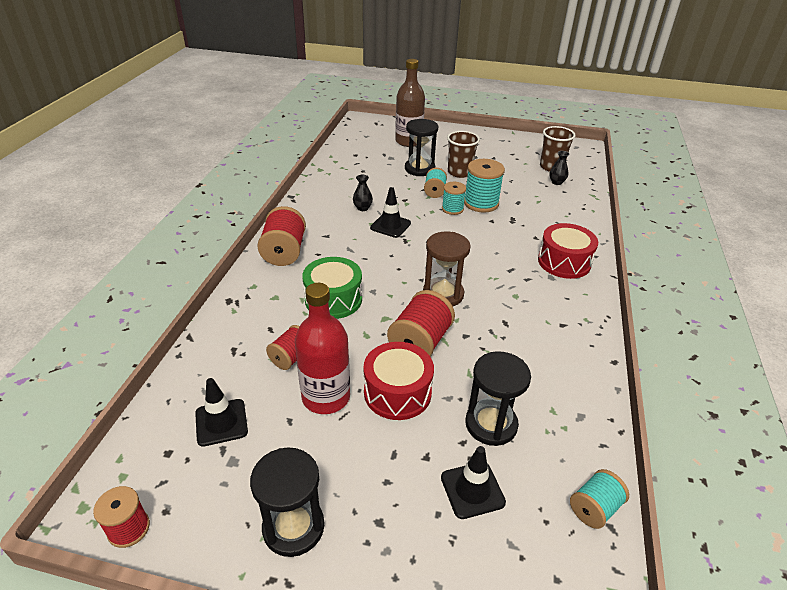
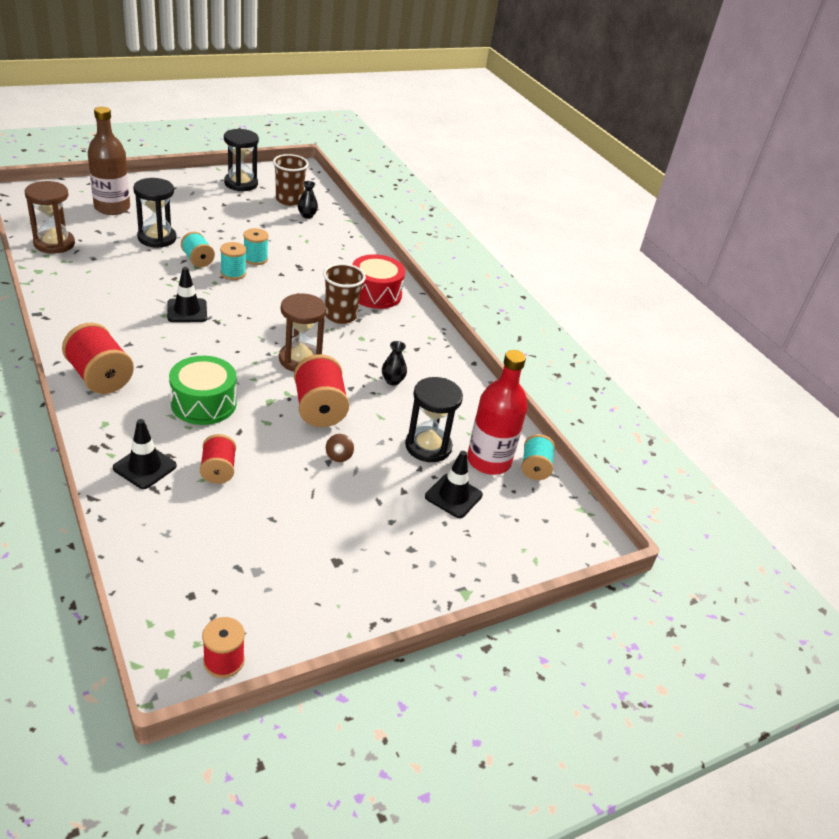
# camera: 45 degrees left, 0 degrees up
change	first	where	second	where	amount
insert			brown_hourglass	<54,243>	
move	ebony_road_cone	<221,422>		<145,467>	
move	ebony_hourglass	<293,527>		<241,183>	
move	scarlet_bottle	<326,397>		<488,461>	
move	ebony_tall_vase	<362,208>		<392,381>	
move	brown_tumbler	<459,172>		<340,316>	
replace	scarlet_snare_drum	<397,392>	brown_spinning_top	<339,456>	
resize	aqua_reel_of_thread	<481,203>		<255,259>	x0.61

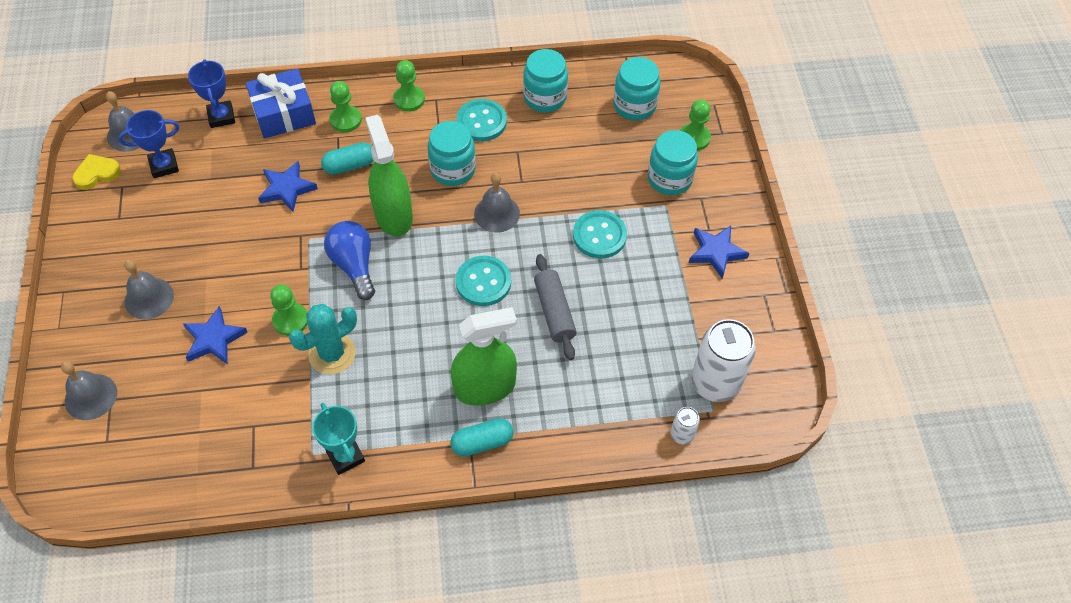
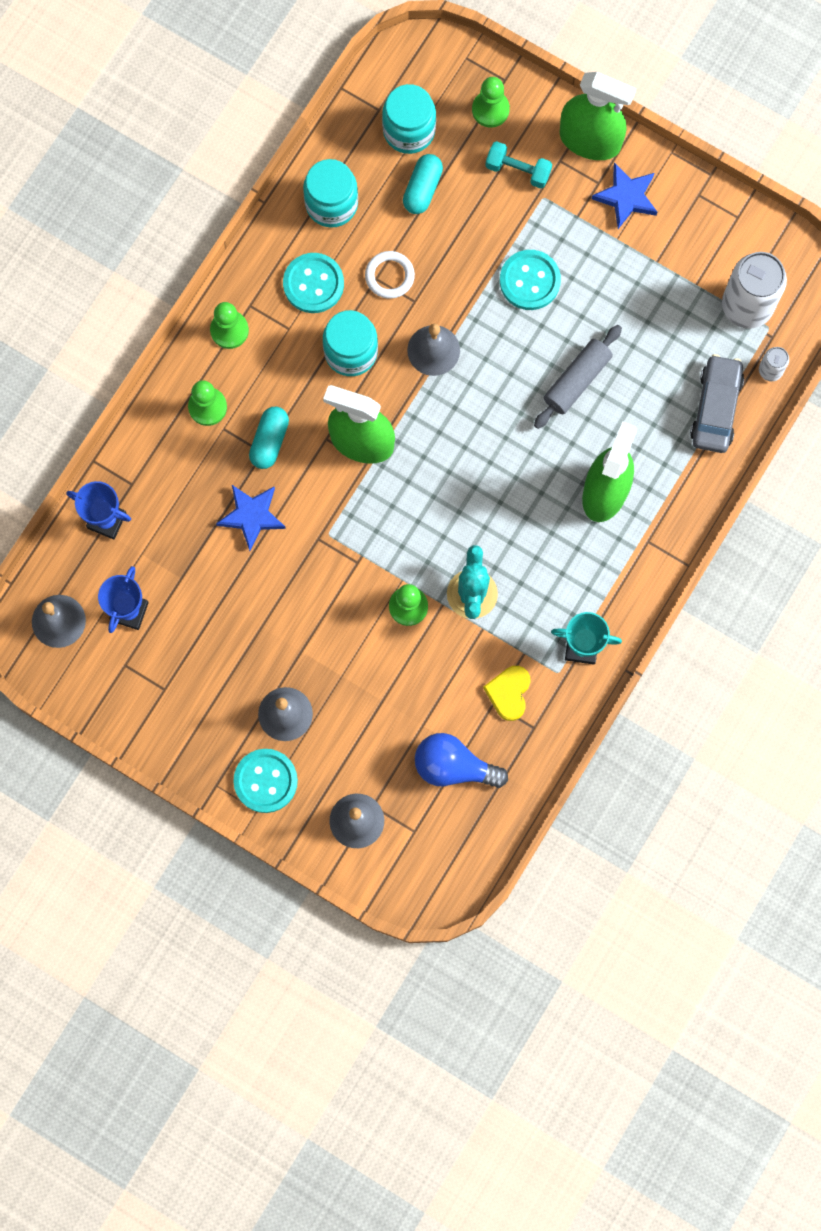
# camera: 50 degrees left, 20 degrees up
change	first	where	second	where	amount
delete	cobalt_star	<214,339>			
delete	cobalt_present	<284,114>			
insert			snow-white_hoop	<389,276>	
insert			leaf-green_spray_cleaner	<590,140>	
insert			ash-grey_toy_car	<716,408>	
move	golden_heart	<97,173>		<509,693>	
move	cobalt_light_bulb	<354,265>		<453,766>	
move	aqua_capsule	<482,442>		<422,189>	
move	aqua_shirt_button	<483,282>		<265,781>	
replace	aqua_jam_jar	<669,179>	aqua_hand_weight	<518,170>	
rotate	ash-grey_rolling_pin	<554,312>		<577,380>	75 degrees counterclockwise

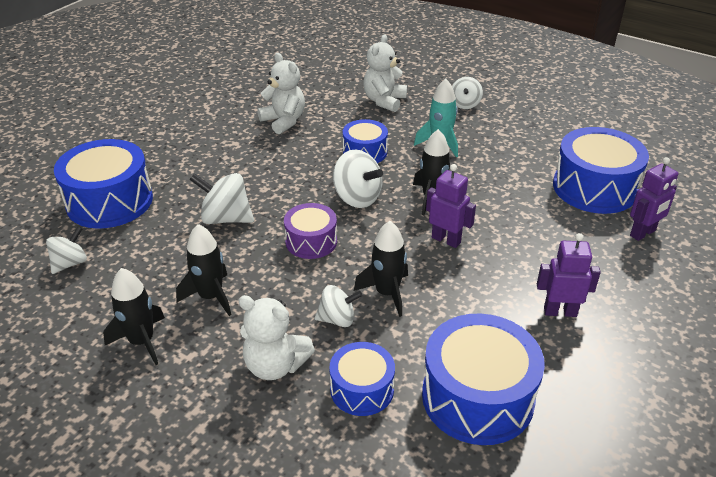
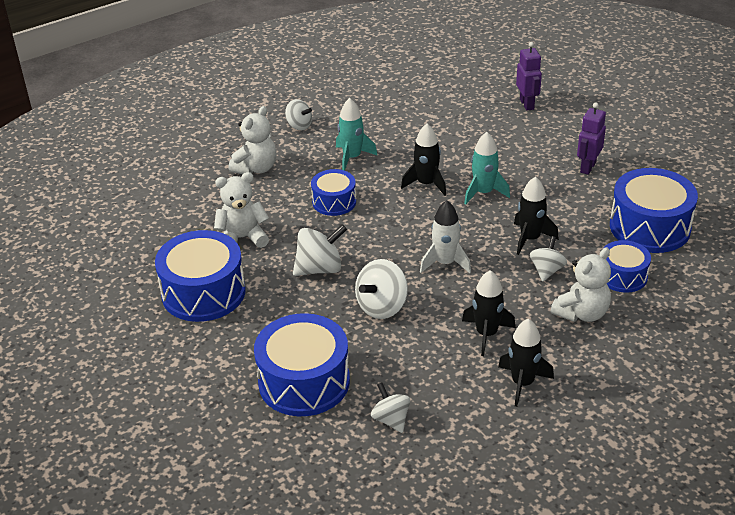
# camera: 65 degrees left, 0 degrees up
change	first	where	second	where	amount
move	snow-white_spinning_top	<357,198>		<320,268>	
move	cobalt_snare_drum	<594,188>		<203,292>	
replace	violet_snare_drum	<311,241>	snow-white_rocket	<445,263>	
replace	violet_robot_figure	<446,240>	aqua_rocket	<484,193>	
rotate	snow-white_teddy_bear	<384,101>		<256,168>	105 degrees counterclockwise

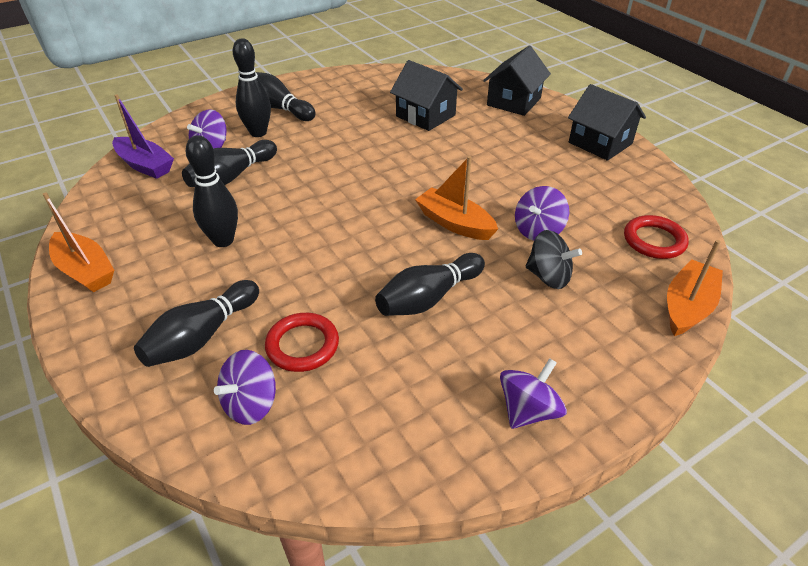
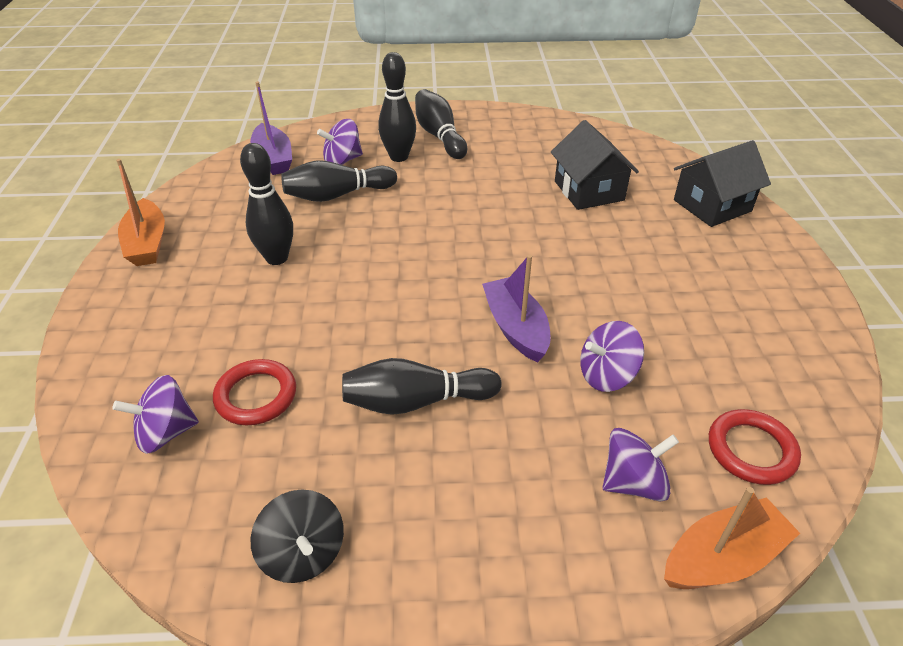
# camera: 30 degrees right, 0 degrees up
change	first	where	second	where	amount
delete	ebony_skittle	<202,336>			
delete	ebony_cottage	<600,143>			
move	violet_spinning_top	<528,410>		<633,482>	
move	ebony_spinning_top	<548,276>		<303,553>	
recolor	bright_orange_sailboat	<454,223>	violet_sailboat	<516,328>	

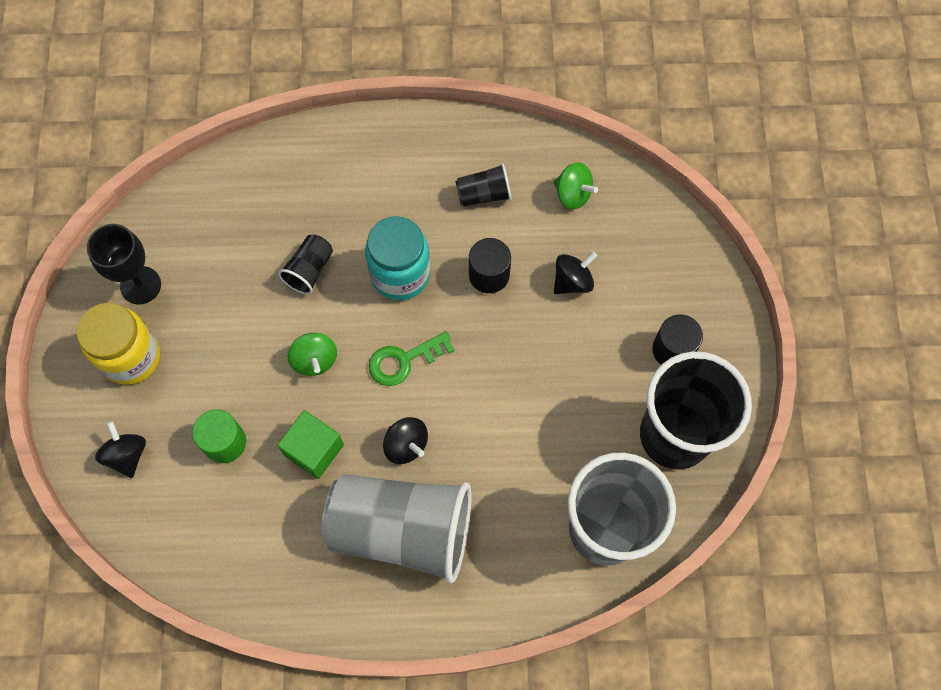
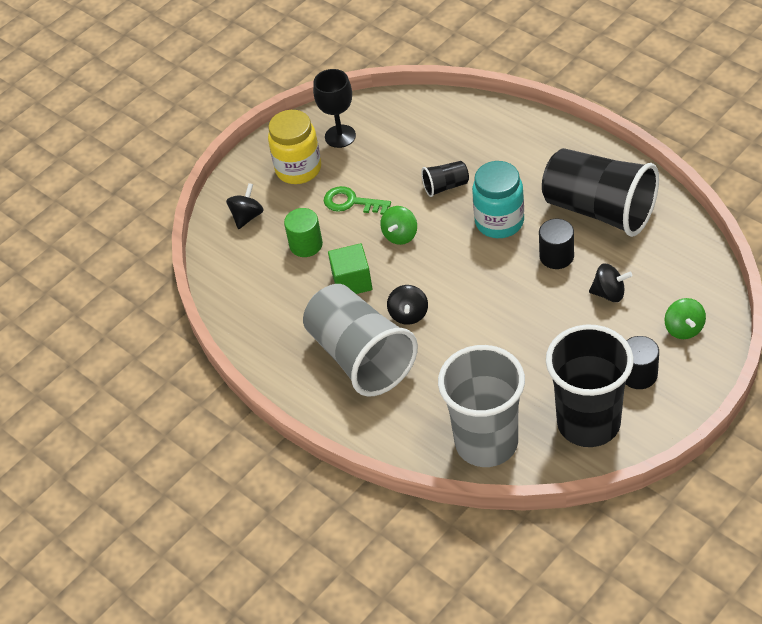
# camera: 50 degrees right, 20 degrees down
change	first	where	second	where	amount
move	leaf-green_door_key	<404,360>		<351,202>	
move	leaf-green_spinning_top	<573,194>		<683,329>	
resize	ebony_tumbler	<484,194>		<599,210>	x2.33

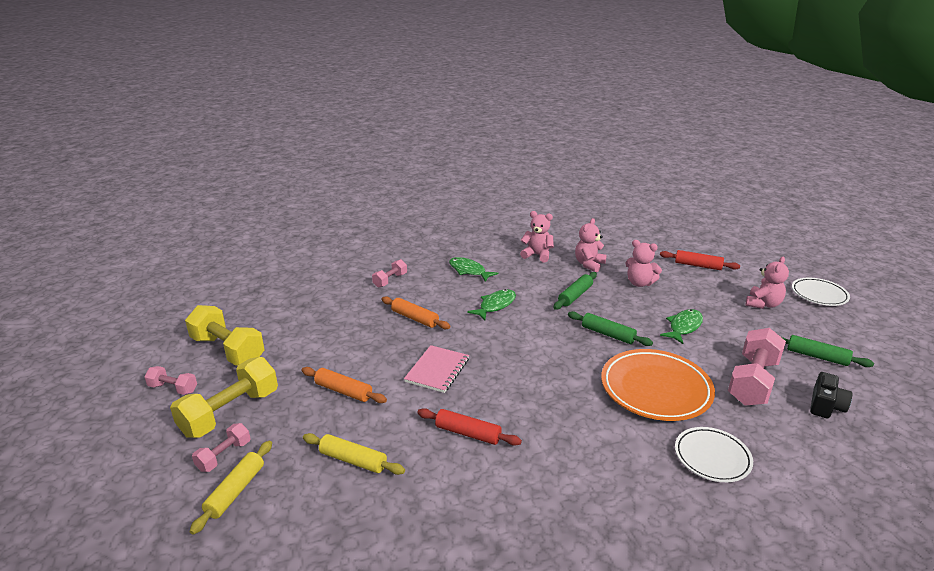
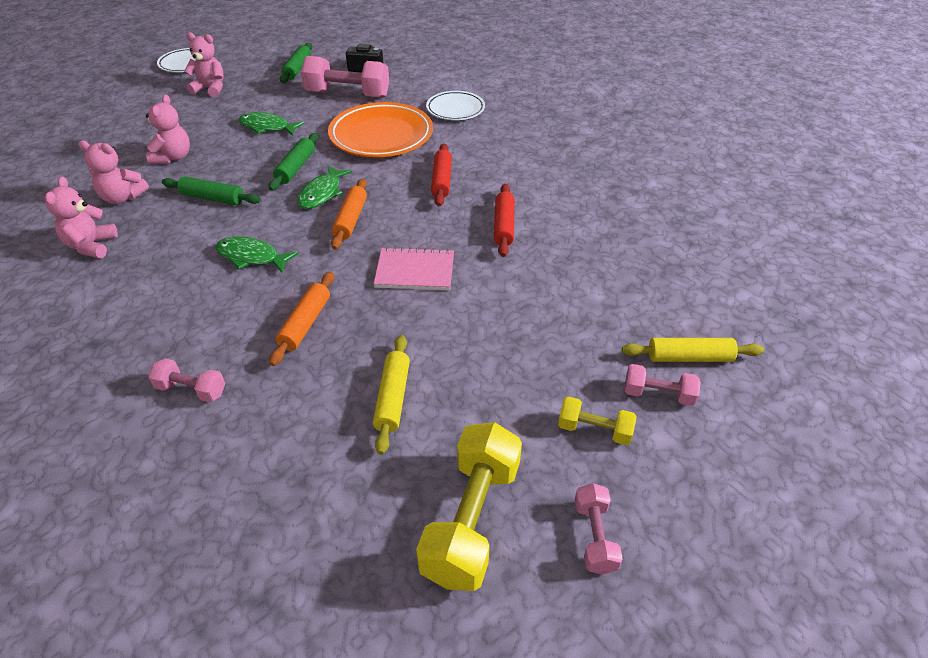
# camera: 110 degrees left, 15 degrees up
change	first	where	second	where	amount
move	bright_orange_rolling_pin	<343,391>		<351,220>	
move	golden_rolling_pin	<353,460>		<393,398>	
move	leaf-green_toy_fish	<469,271>		<322,193>	
move	scarlet_rolling_pin	<698,265>		<442,181>	
resize	golden_hand_weight	<230,413>		<594,430>	x0.52

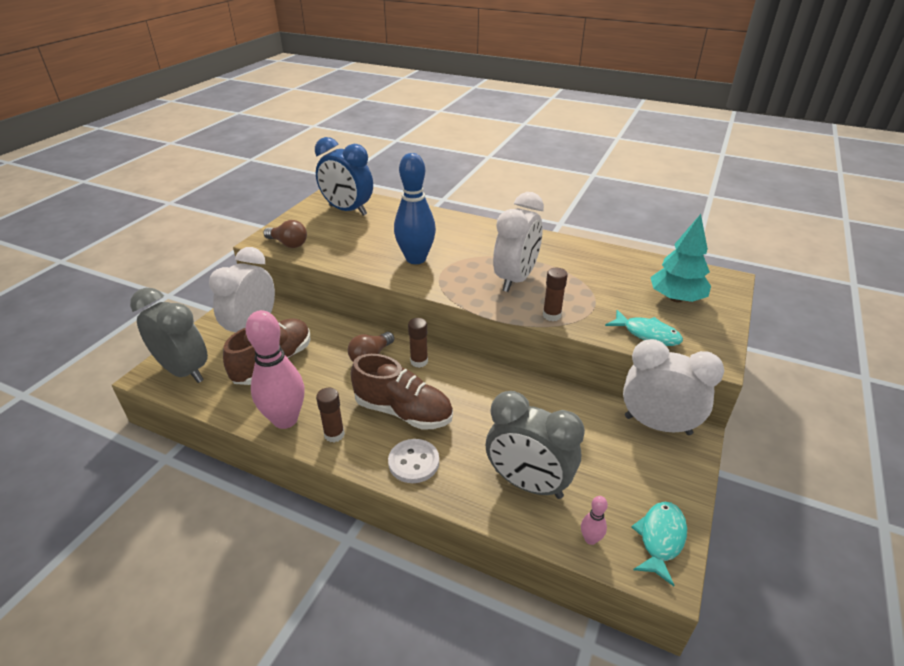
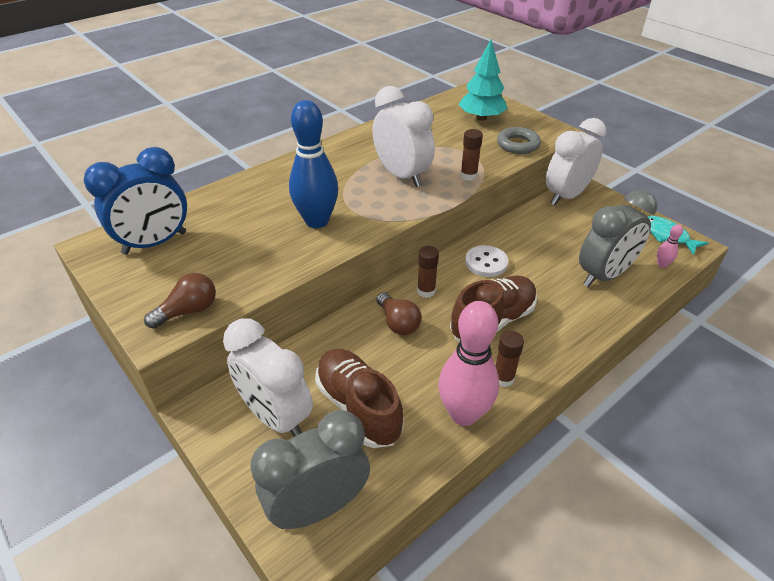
# camera: 65 degrees left, 5 degrees up
change	first	where	second	where	amount
move	snow-white_shirt_button	<413,462>		<486,262>	
replace	aqua_toy_fish	<647,334>	ash-grey_hoop	<518,144>	

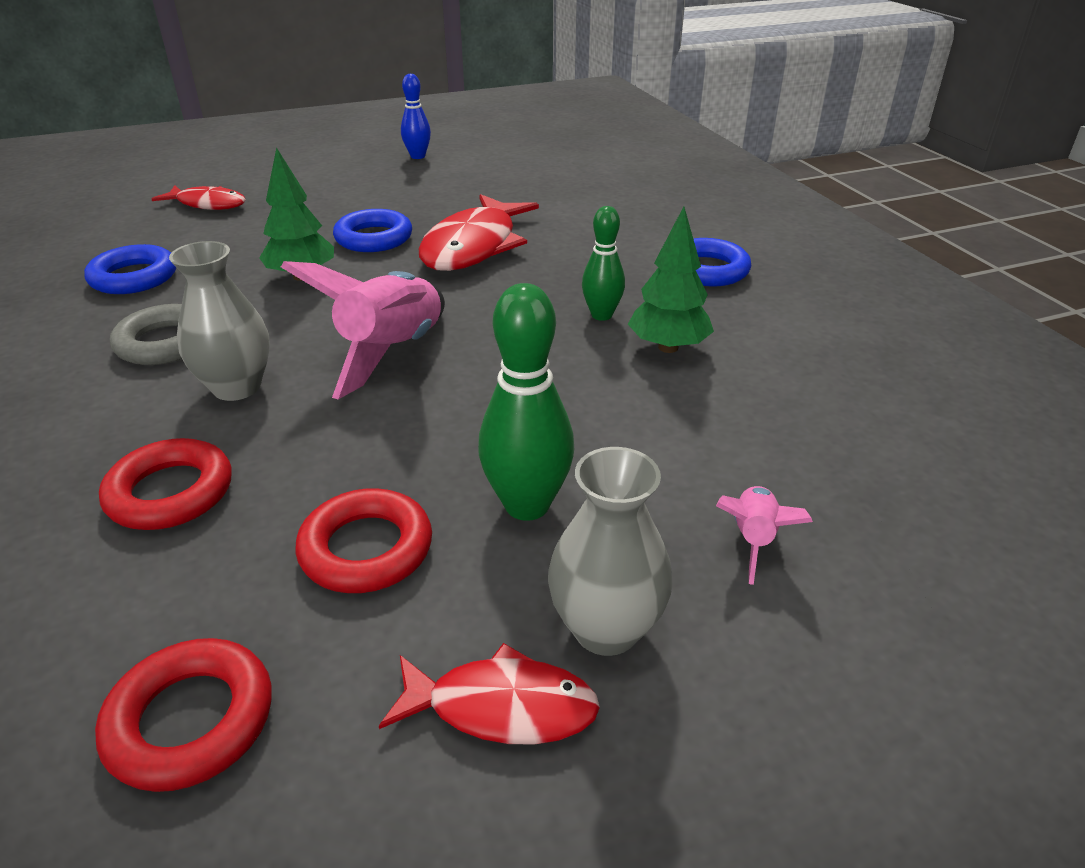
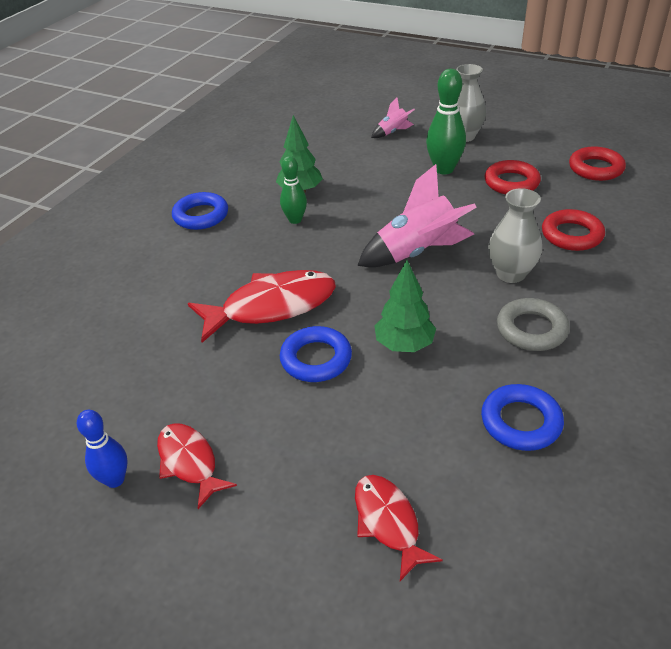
# camera: 130 degrees left, 5 degrees up
change	first	where	second	where	amount
move	scarlet_toy_fish	<502,707>		<189,462>	

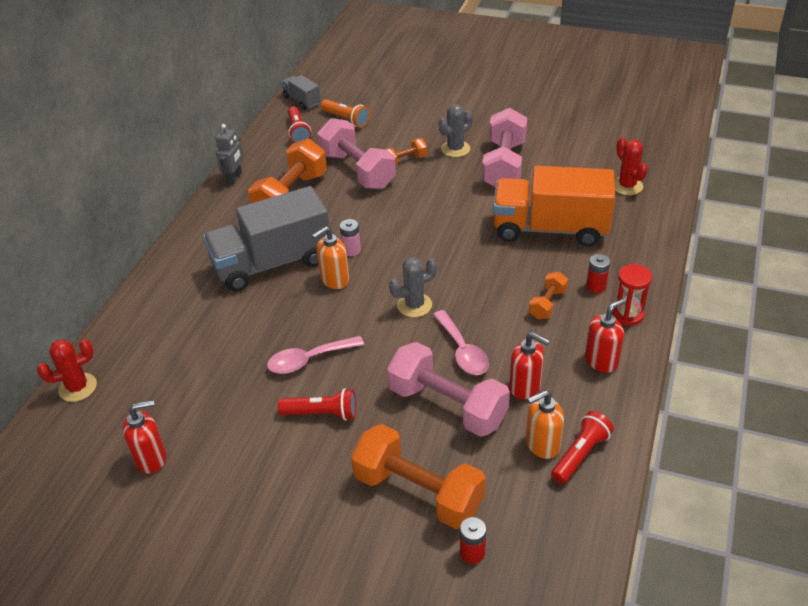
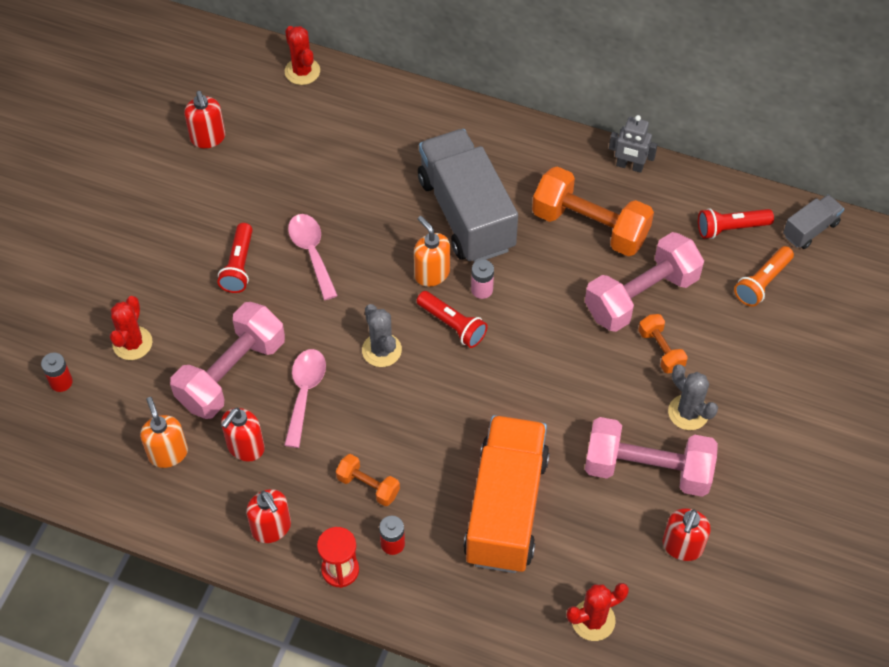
# camera: 90 degrees right, 15 degrees up
change	first	where	second	where	amount
insert			scarlet_soap_dispenser	<682,546>	
move	scarlet_torch	<580,454>		<452,325>	
replace	bright_orange_hand_weight	<418,492>	scarlet_prickly_plant	<132,343>	
rotate	pink_tablespoon	<462,351>		<305,392>	120 degrees clockwise

